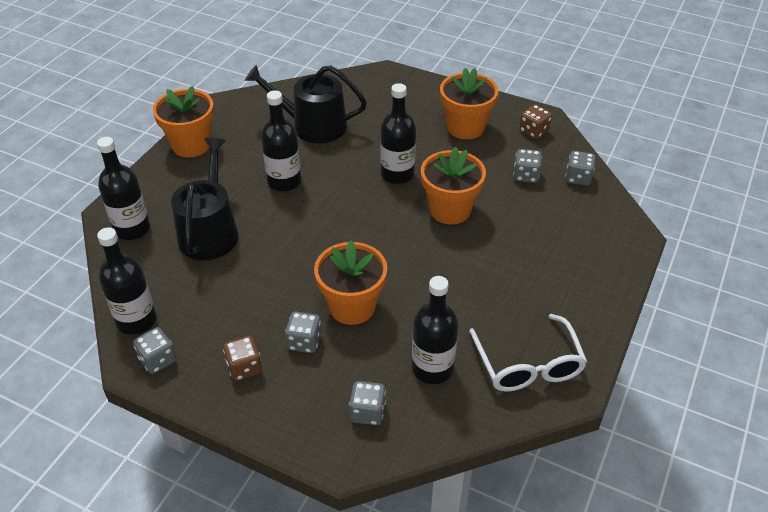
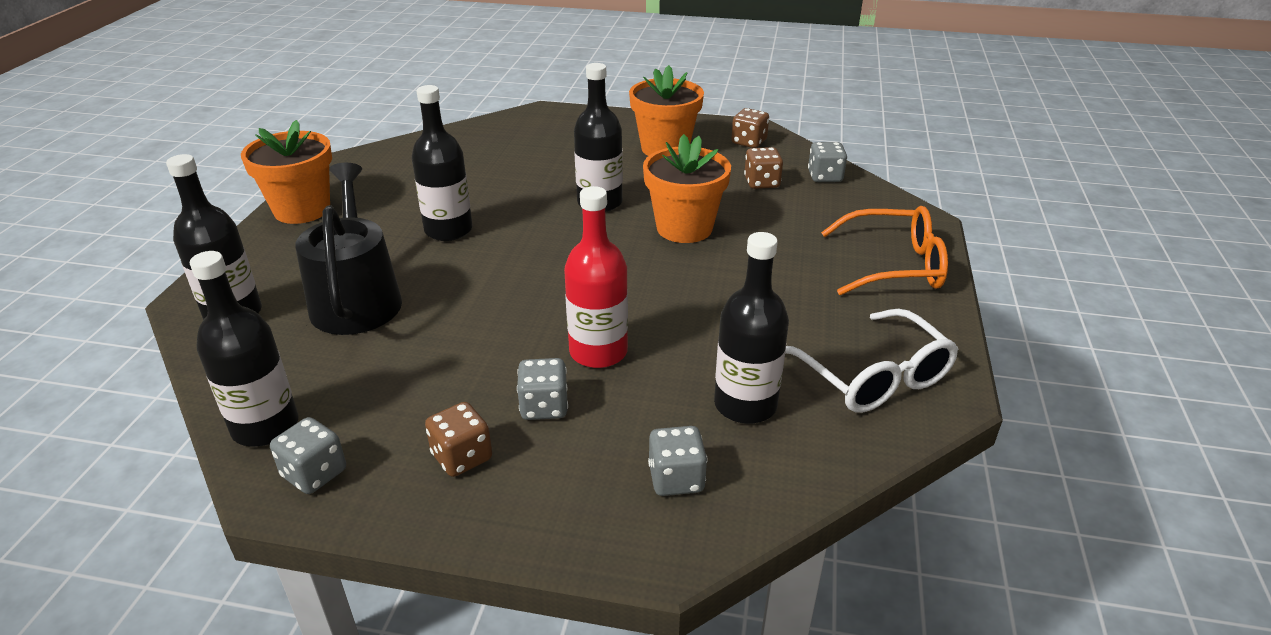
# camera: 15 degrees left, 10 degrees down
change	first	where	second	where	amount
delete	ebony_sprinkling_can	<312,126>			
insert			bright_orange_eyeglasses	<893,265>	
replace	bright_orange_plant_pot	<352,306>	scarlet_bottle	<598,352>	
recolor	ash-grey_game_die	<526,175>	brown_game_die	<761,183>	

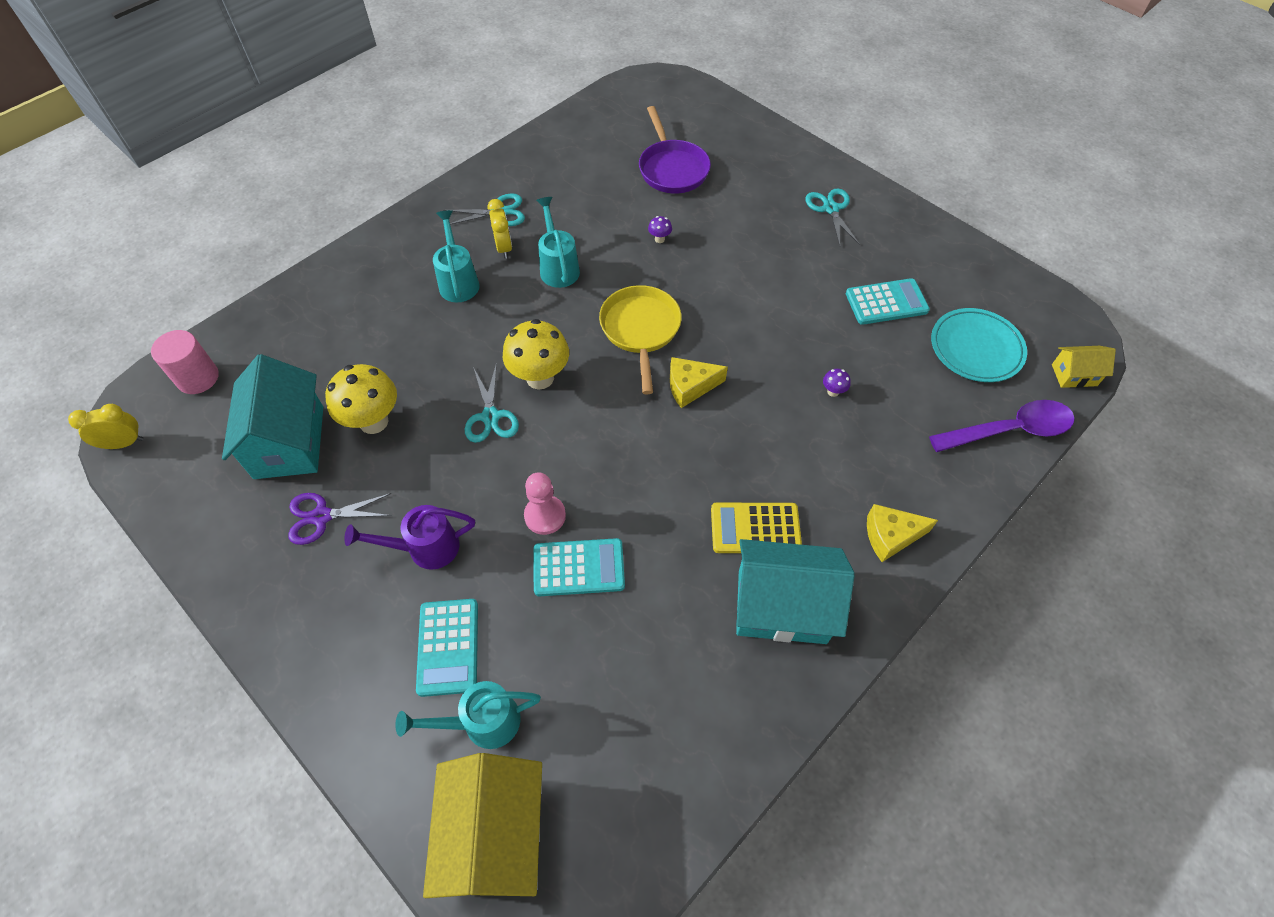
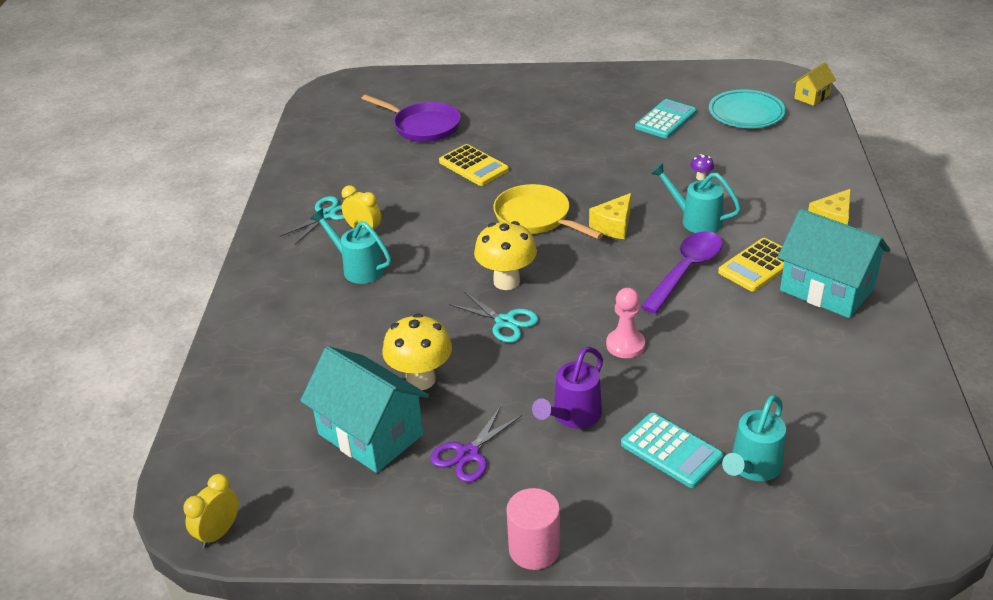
# camera: 40 degrees left, 20 degrees down
change	first	where	second	where	amount
delete	golden_cottage	<495,834>			
delete	aqua_calculator	<578,568>			
delete	aqua_shears	<831,209>			
move	pink_cylinder_shape	<198,378>		<534,549>	
move	aqua_sprinkling_can	<558,267>		<696,220>	
move	violet_tablespoon	<1009,430>		<686,270>	
replace	violet_fungus	<659,239>	golden_calculator	<473,166>	
rotate	aqua_cottage	<782,606>		<827,289>	75 degrees clockwise

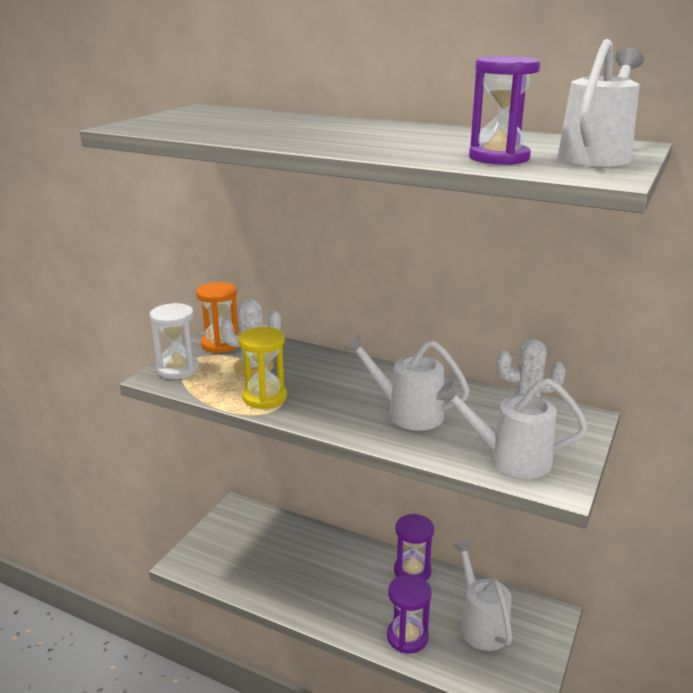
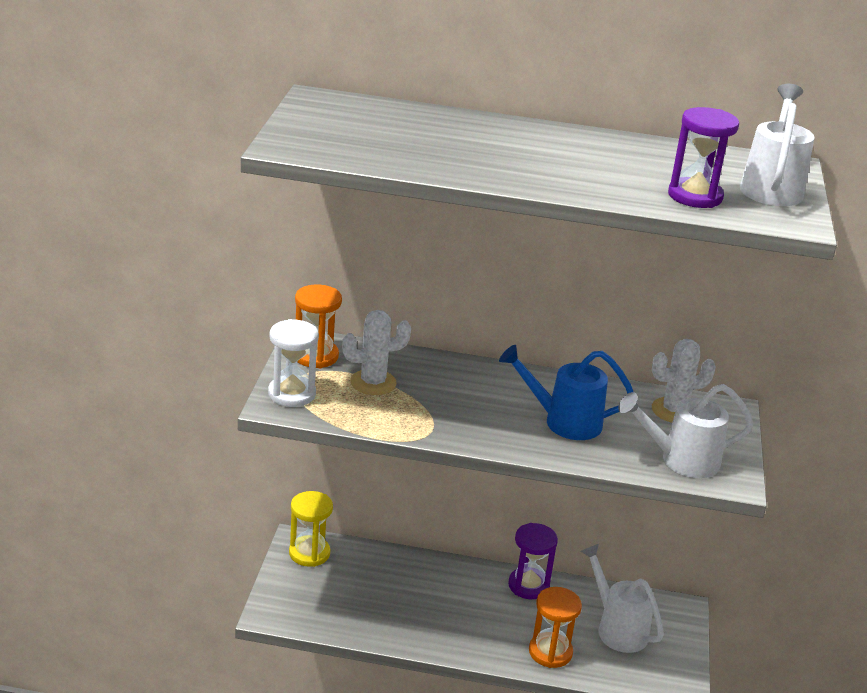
# camera: 20 degrees left, 5 degrees up
change	first	where	second	where	amount
move	golden_hourglass	<264,397>		<309,553>	
recolor	snow-white_sprinkling_can	<407,413>	cobalt_sprinkling_can	<564,422>	
recolor	violet_hourglass	<407,637>	bright_orange_hourglass	<550,652>	

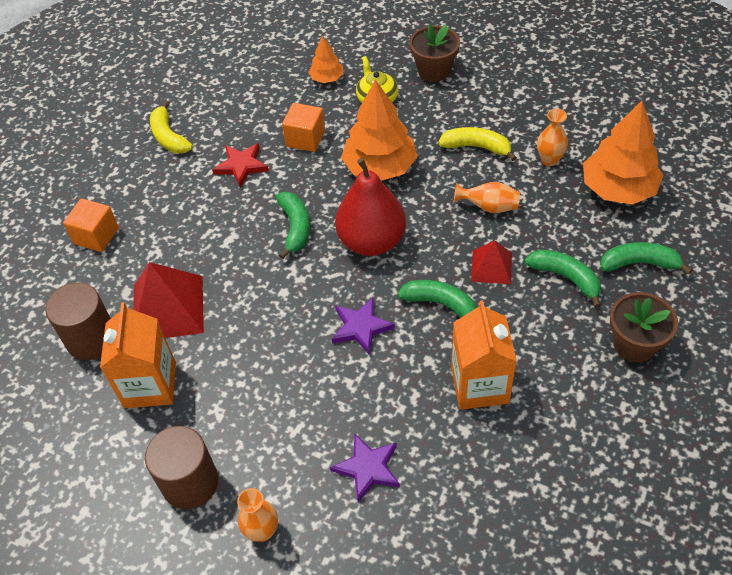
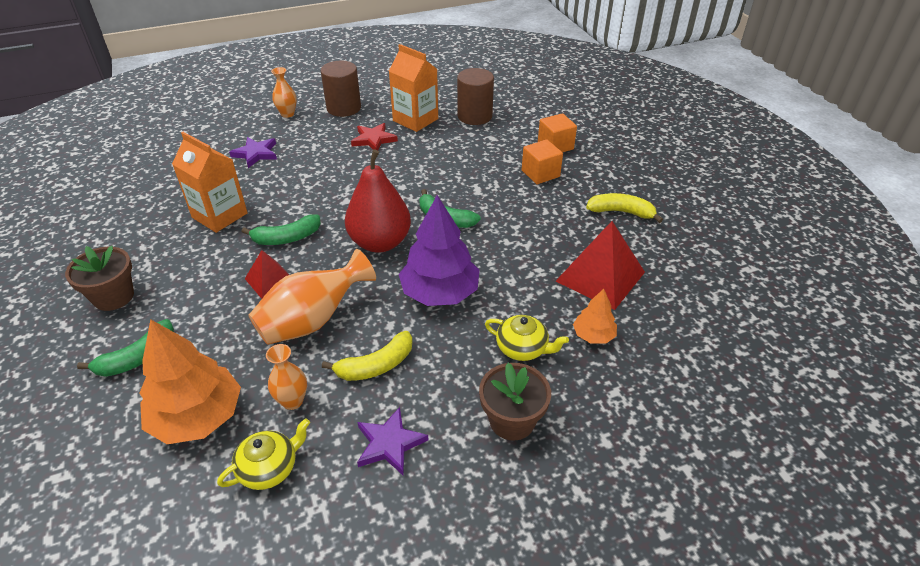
# camera: 130 degrees right, 10 degrees down
change	first	where	second	where	amount
delete	leaf-green_banana	<565,277>			
insert			golden_tea_pot	<269,468>	
move	scarlet_solid_pyramid	<168,308>		<600,276>	
move	scarlet_star	<241,166>		<373,139>	
move	bright_orange_solid_cube	<305,138>		<540,173>	
move	violet_star	<361,327>		<389,443>	
recolor	bright_orange_toy_tree	<379,167>	violet_toy_tree	<440,293>	
resize	bright_orange_tall_vase	<488,207>		<313,320>	x1.82

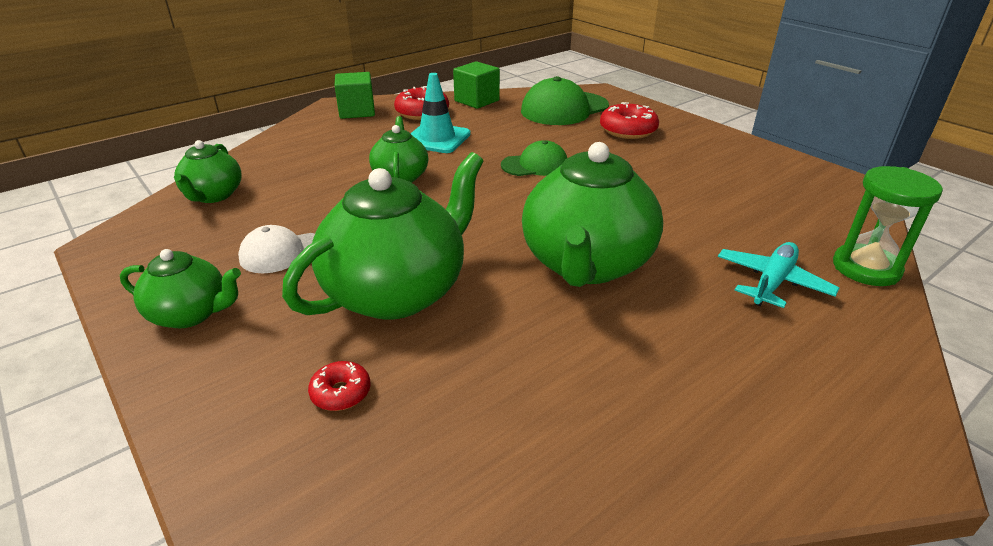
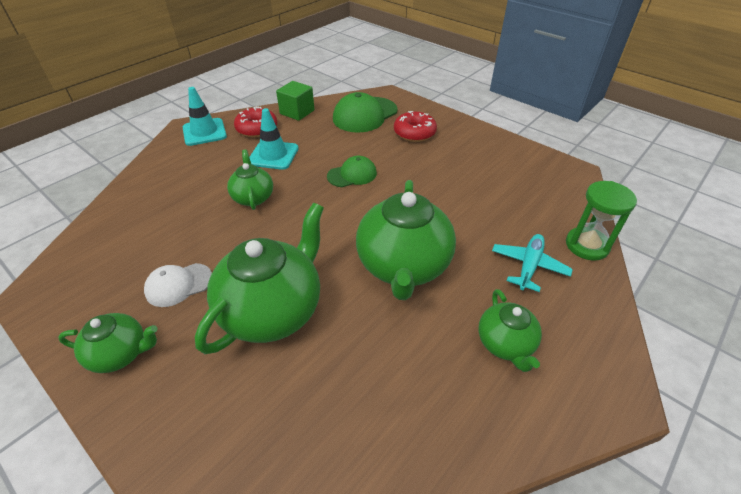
# camera: 10 degrees left, 10 degrees up
change	first	where	second	where	amount
delete	scarlet_doughnut	<341,393>			
move	leaf-green_tea_pot	<213,195>		<505,344>	
replace	leaf-green_solid_cube	<357,111>	aqua_road_cone	<204,132>	

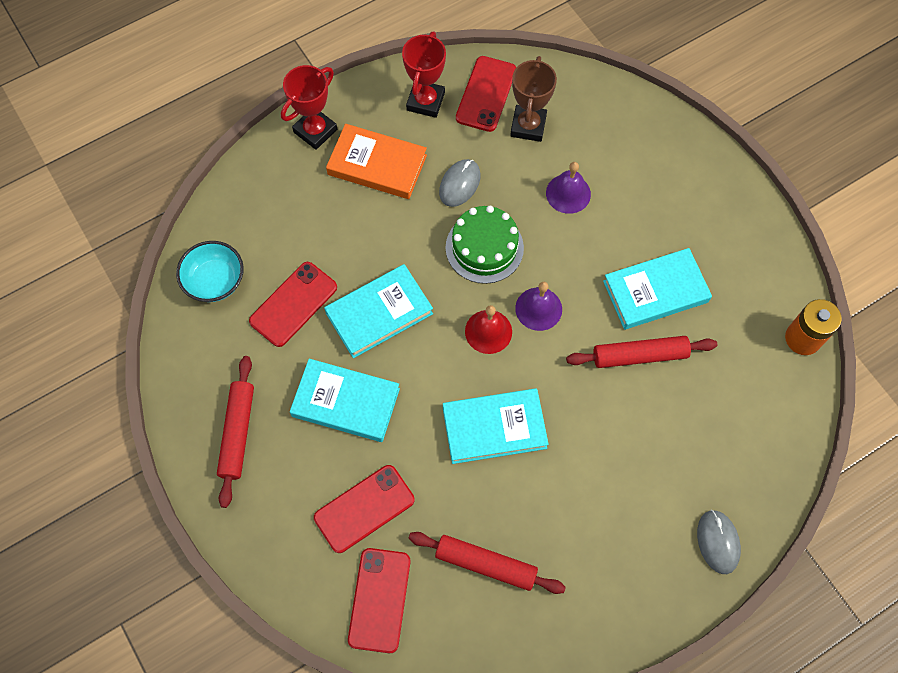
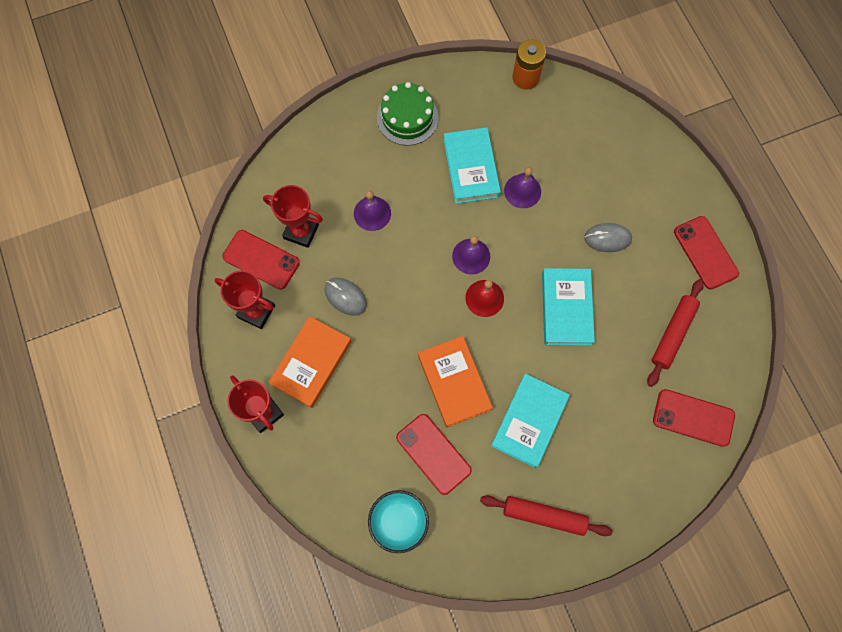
# camera: 80 degrees left, 5 degrees up
change	first	where	second	where	amount
move	scarlet_smartphone	<364,509>		<705,252>	
move	leaf-green_cake	<484,247>		<407,117>	
move	ash-grey_mouse	<718,542>		<607,238>	
replace	scarlet_rolling_pin	<639,356>	violet_hand_bell	<522,191>	
recolor	aqua_hardback	<379,313>	bright_orange_hardback	<454,382>	
recolor	brown_prize_cup	<528,126>	scarlet_prize_cup	<301,231>	

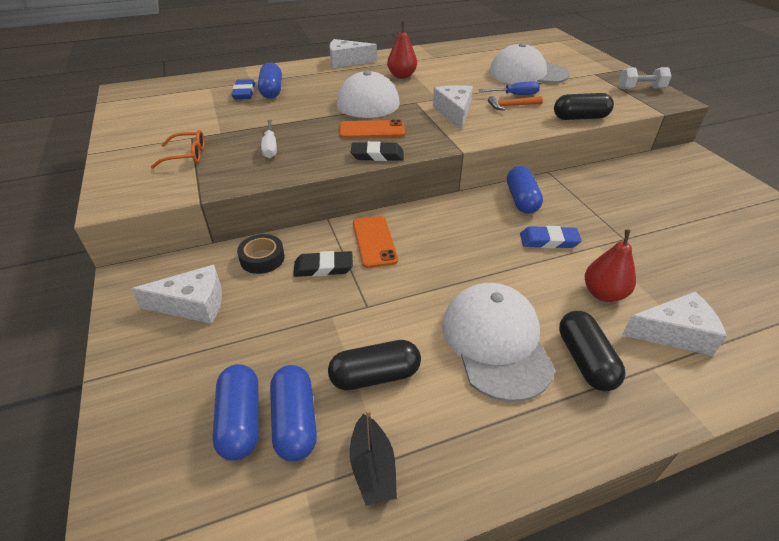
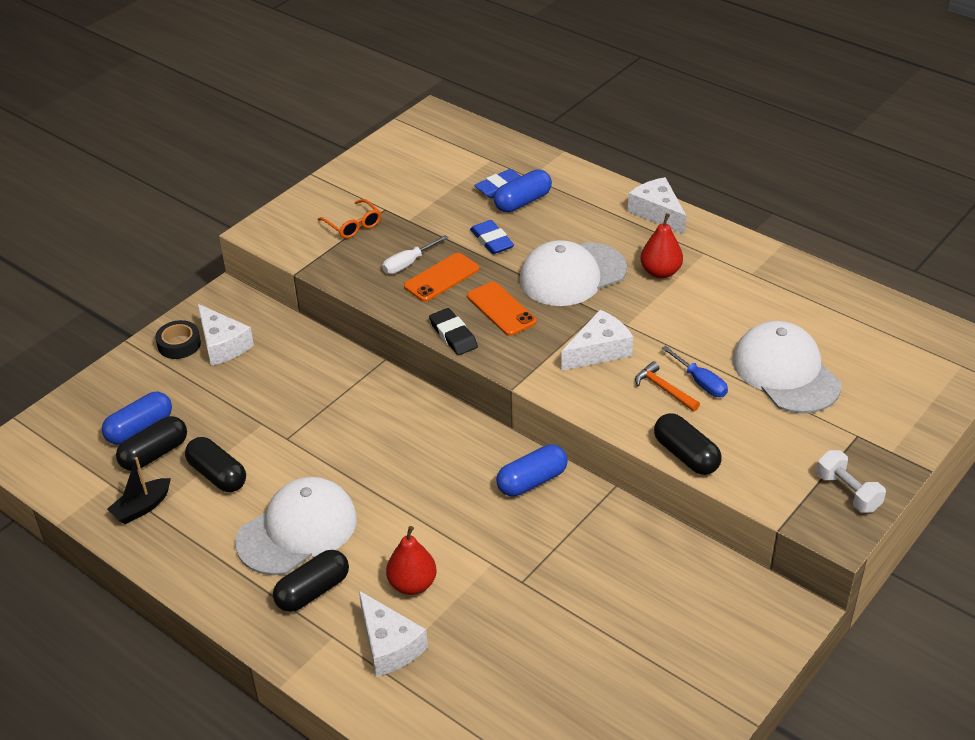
# camera: 60 degrees right, 0 degrees up
change	first	where	second	where	amount
delete	ebony_pencil_eraser	<323,267>			
move	ebony_roll_of_tape	<262,258>		<179,344>	
move	bright_orange_smartphone	<374,241>		<441,278>	
move	cobalt_pencil_eraser	<549,241>		<491,240>	
recolor	cobalt_capsule	<295,421>	ebony_capsule	<154,454>	

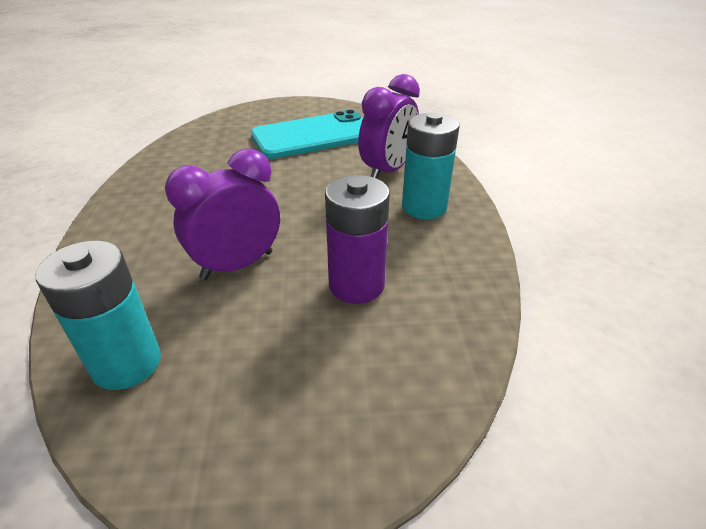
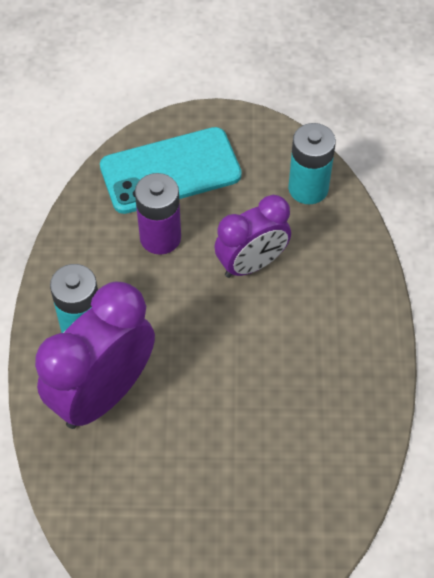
# camera: 175 degrees left, 20 degrees up
change	first	where	second	where	amount
move	aqua_smartphone	<314,136>		<170,171>	
resize	violet_alarm_clock	<387,171>		<103,393>	x1.52

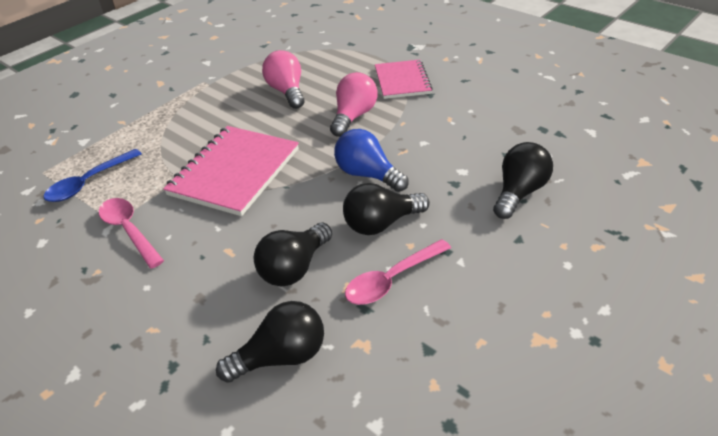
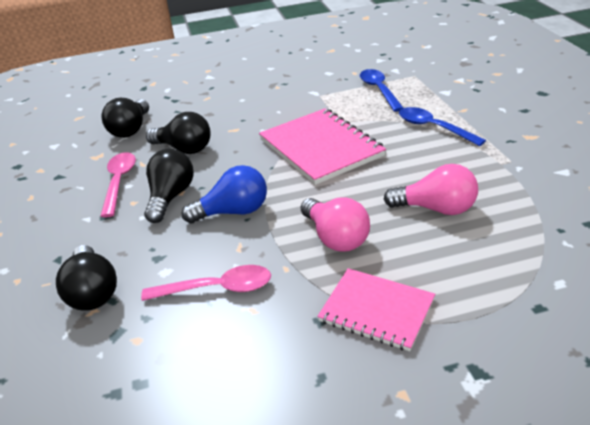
# camera: 125 degrees right, 5 degrees down
change	first	where	second	where	amount
insert			cobalt_tablespoon	<433,128>	
move	pink_tablespoon	<129,231>		<216,288>	
rotate	ebony_light_bulb	<294,268>		<184,149>	135 degrees clockwise

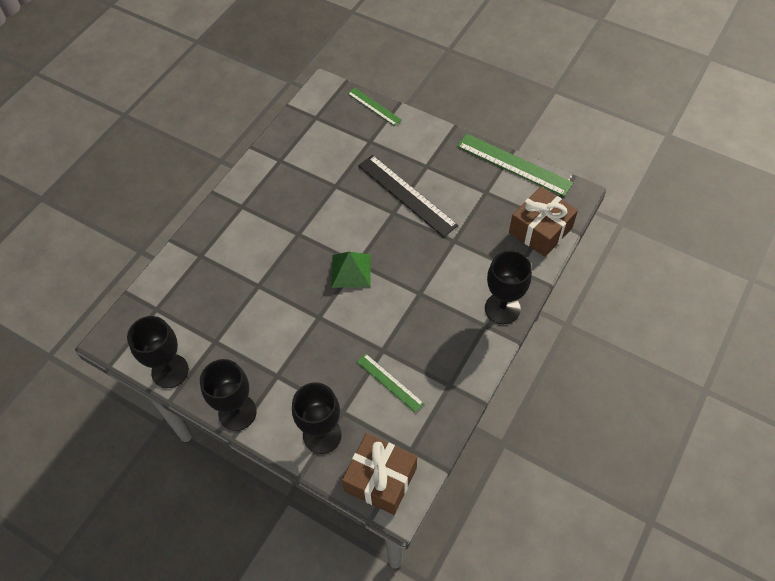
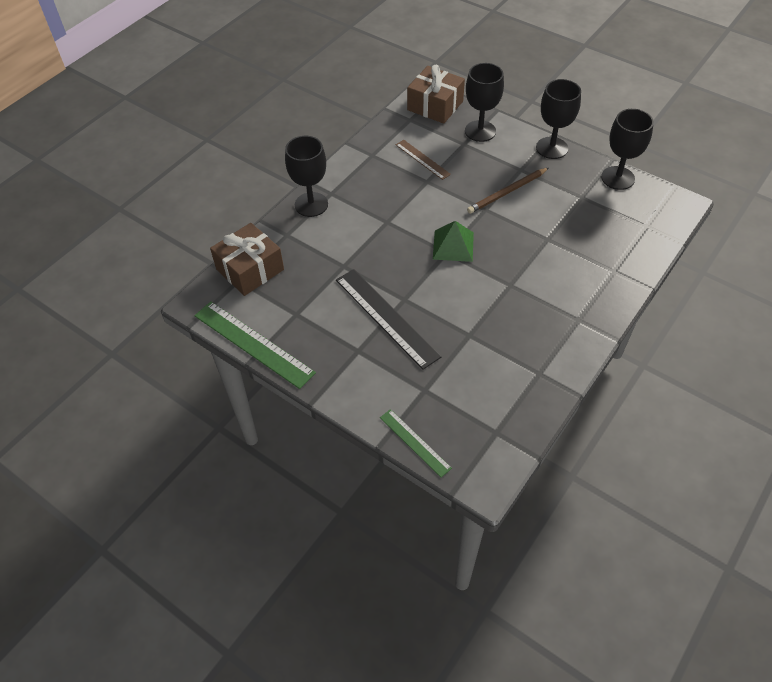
# camera: 175 degrees left, 5 degrees down
change	first	where	second	where	amount
insert			brown_lead_pencil	<507,192>	
recolor	leaf-green_straightedge	<390,382>	brown_straightedge	<422,159>	

